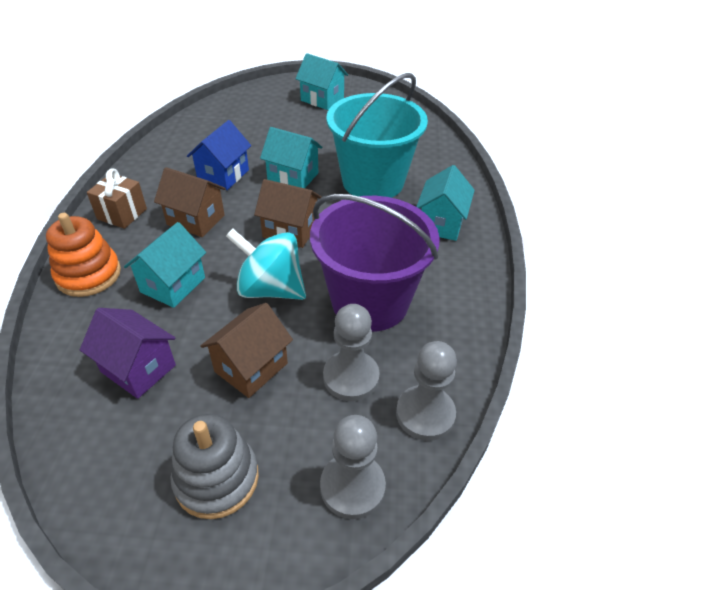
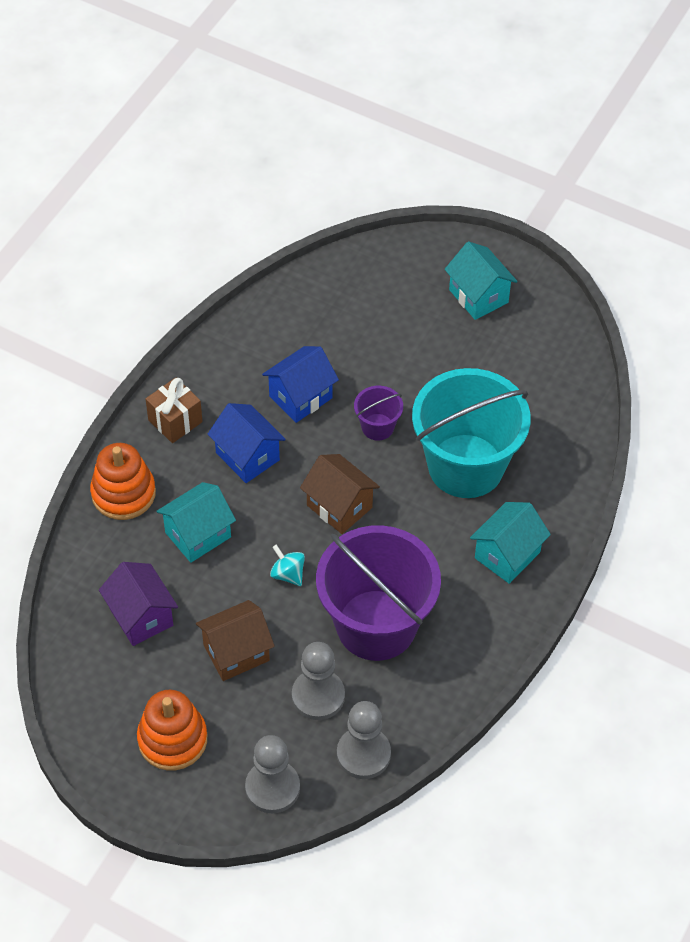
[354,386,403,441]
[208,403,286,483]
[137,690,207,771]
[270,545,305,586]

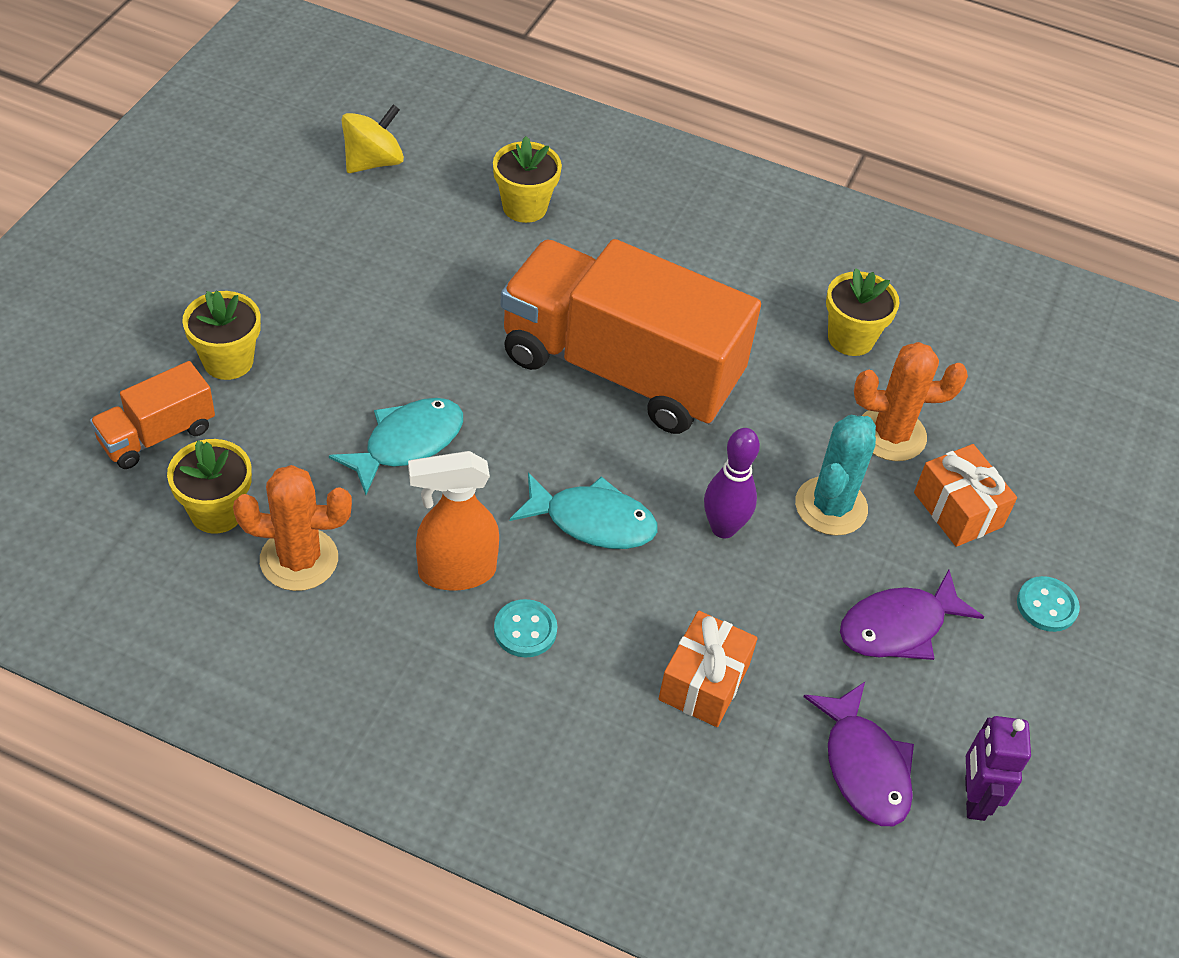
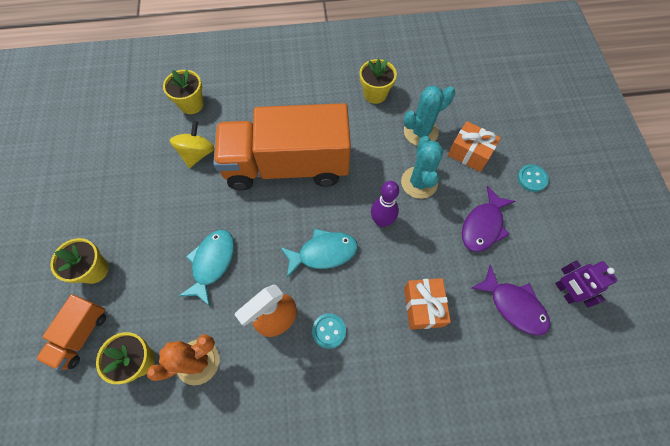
[170,121,214,168]
[404,86,455,146]

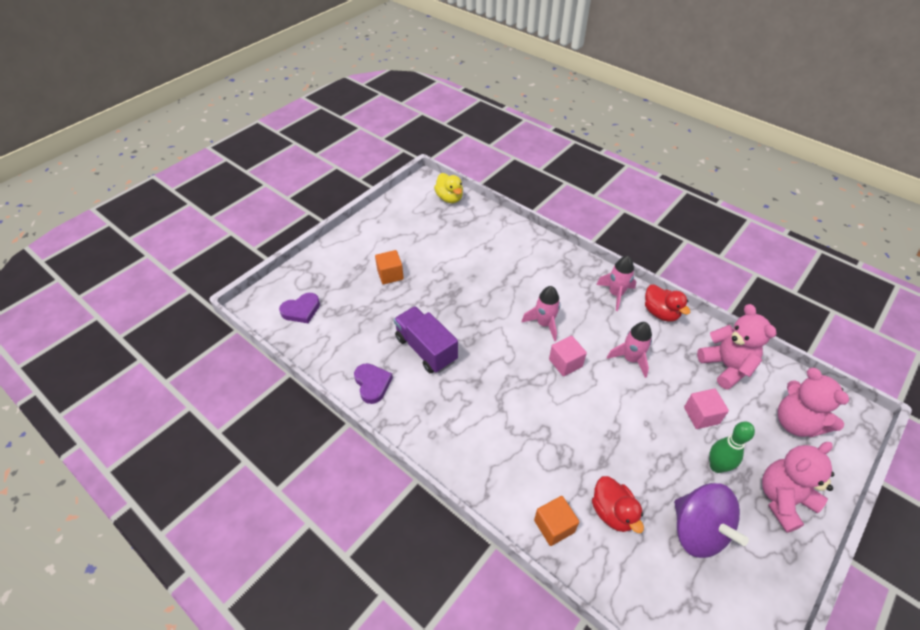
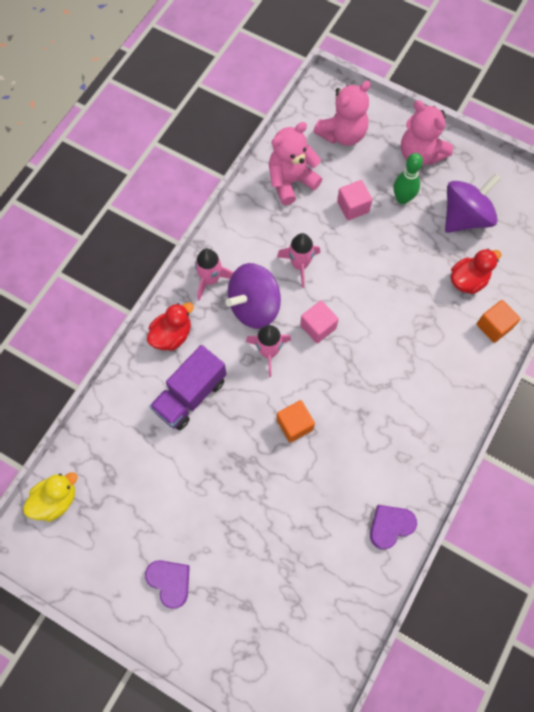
[226,263,281,329]
[145,560,190,609]
[277,400,315,443]
[149,345,227,430]
[147,302,194,351]

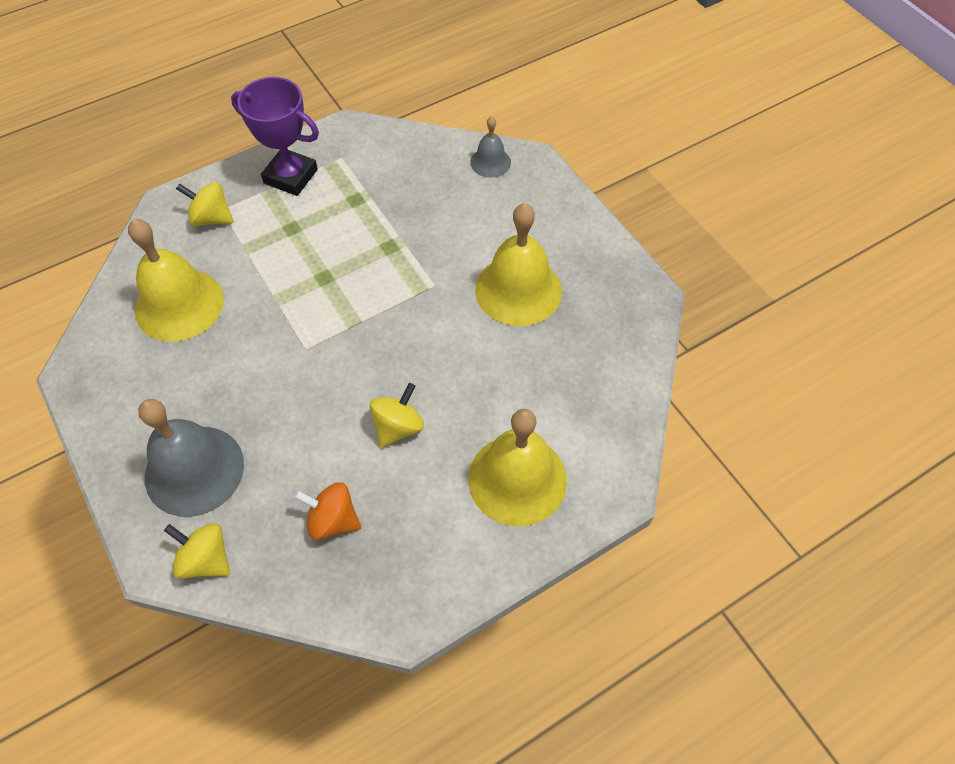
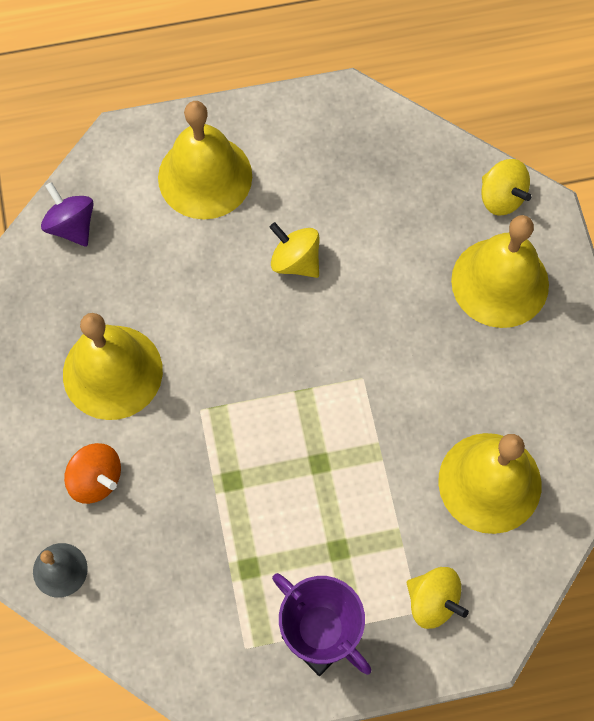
[41,182,94,247]
[64,443,121,504]
[451,215,549,328]
[269,222,319,278]

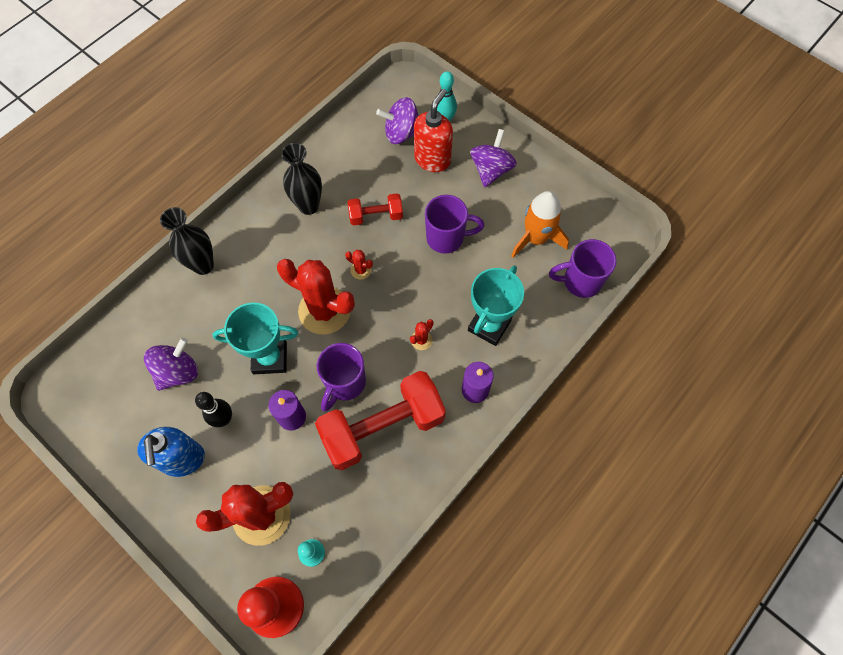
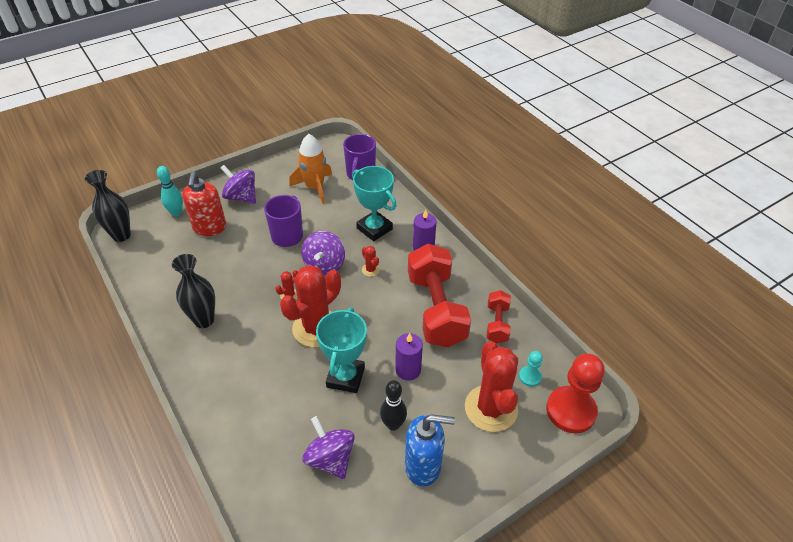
[317,343,366,411] (first image)
[85,170,131,242]
[487,290,511,344]
[301,231,345,275]
[182,171,226,236]

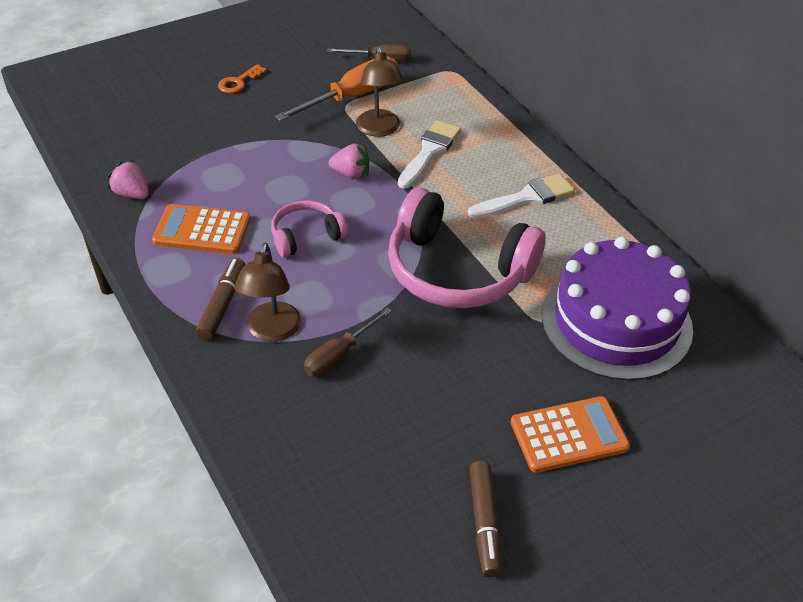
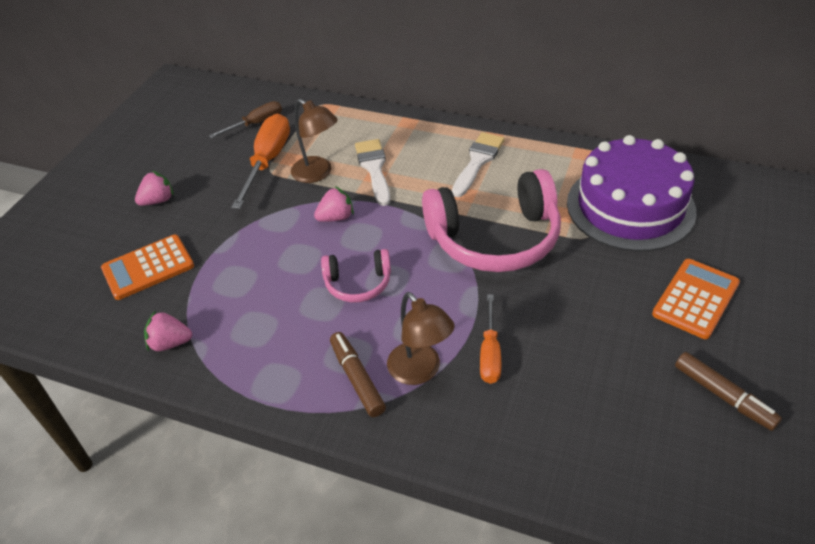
[101,235,194,300]
[135,171,174,206]
[480,294,501,384]
[321,249,391,302]

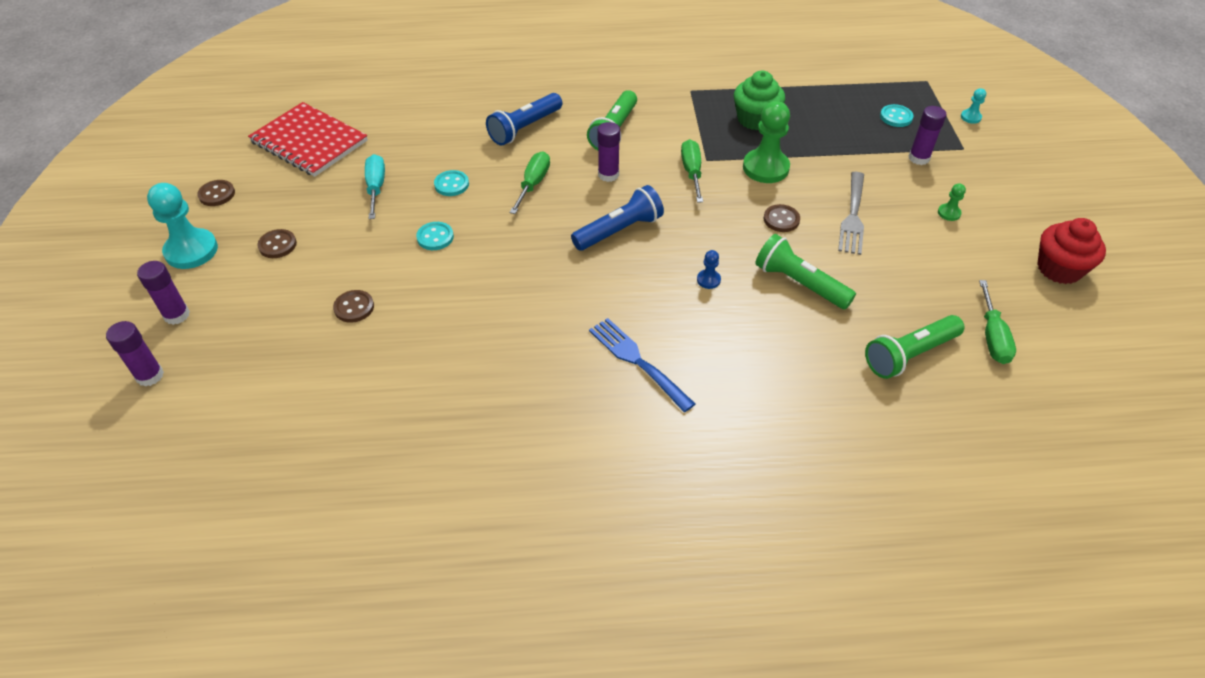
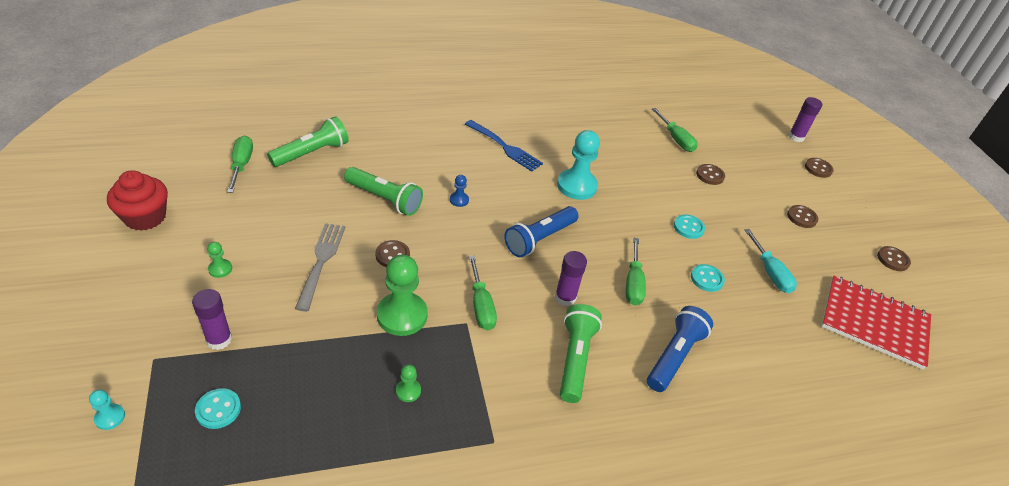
[652,108,698,152]
[557,130,600,200]
[805,158,834,178]
[396,364,421,402]

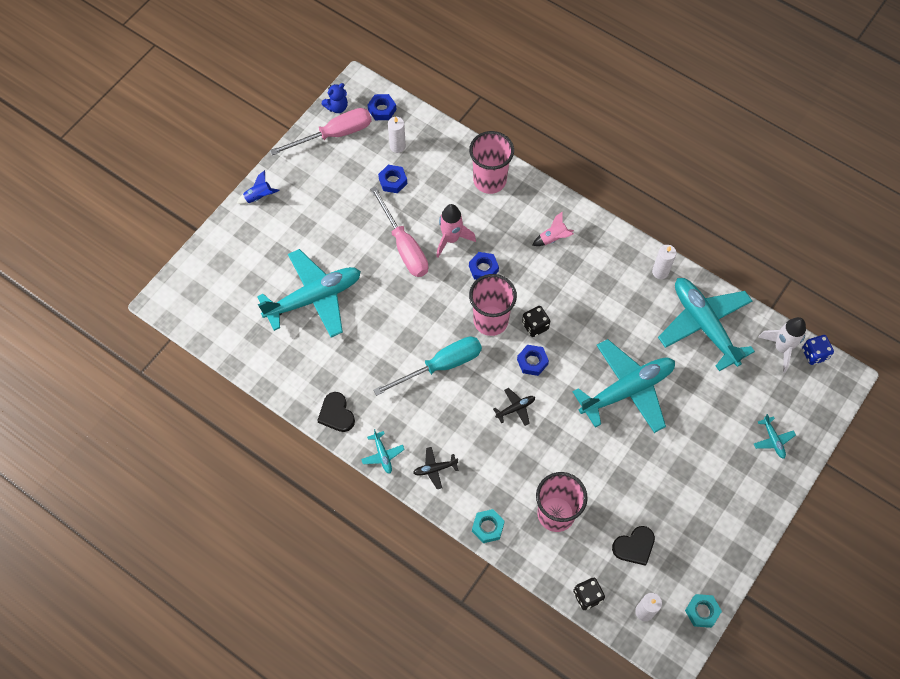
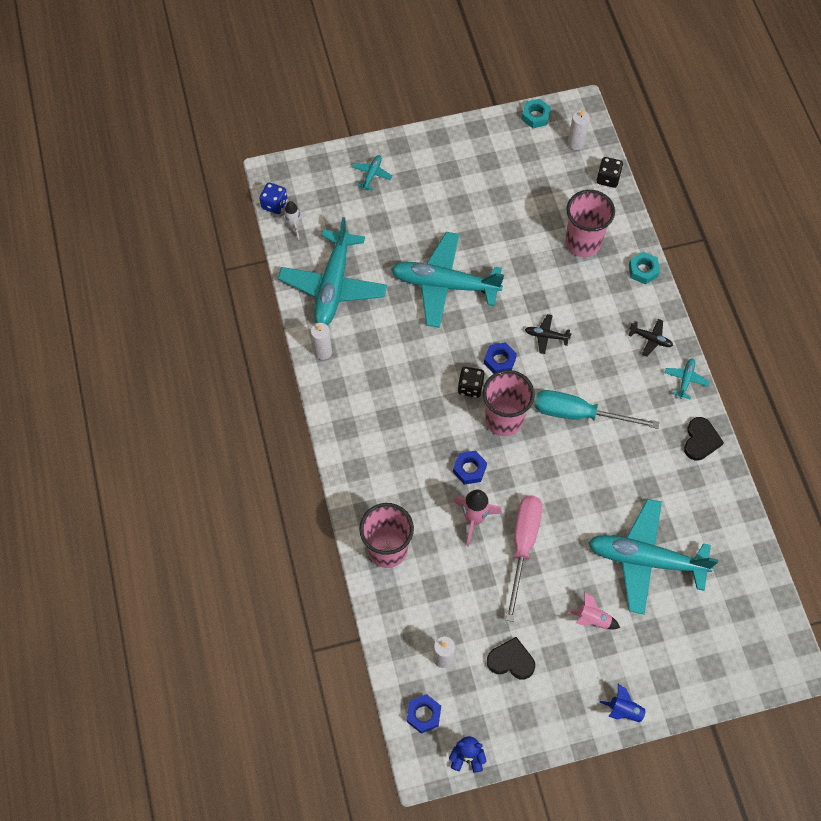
[270,108,372,155] (first image)
[378,165,407,193] (first image)
[567,591,620,629]
[487,637,535,679]
[278,201,306,240]

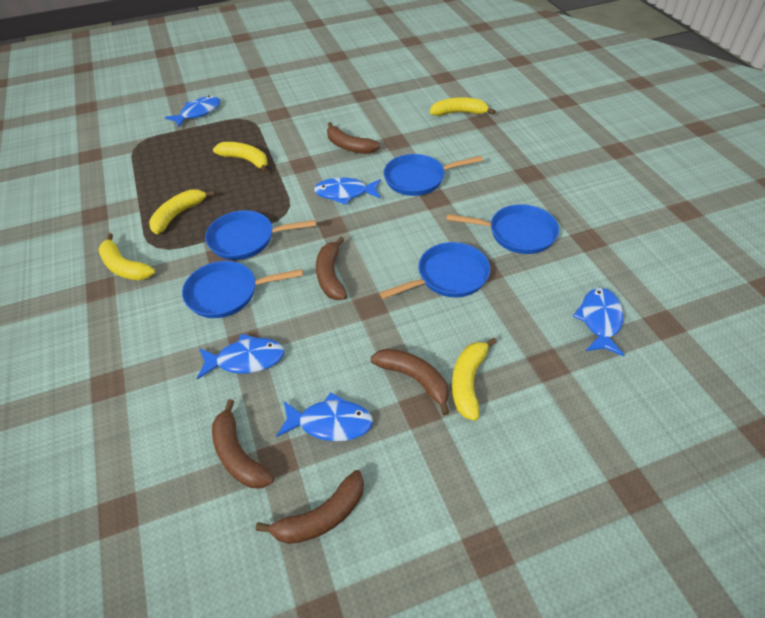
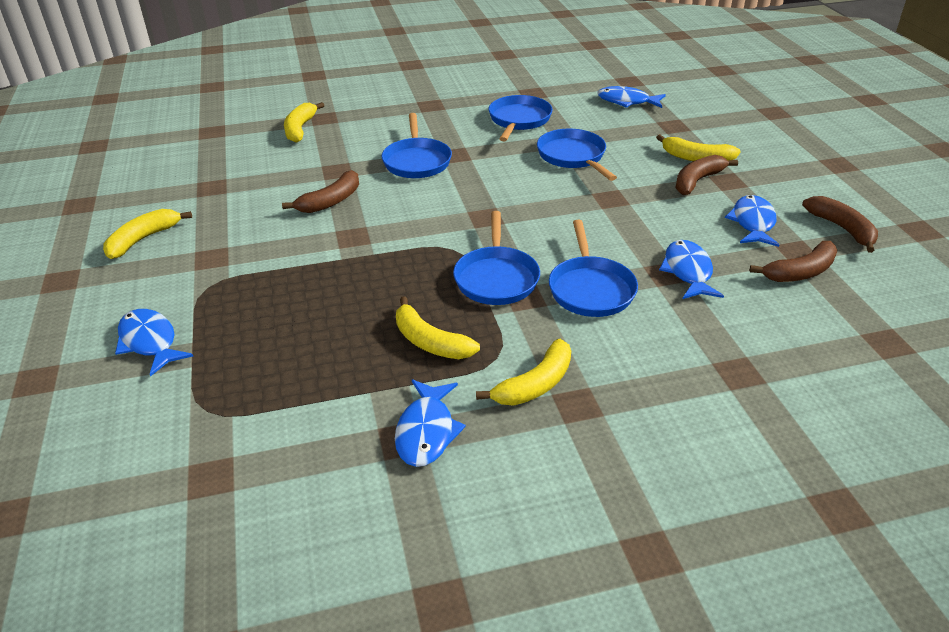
[316,237,347,300] (first image)
[103,209,192,259]
[395,379,466,467]

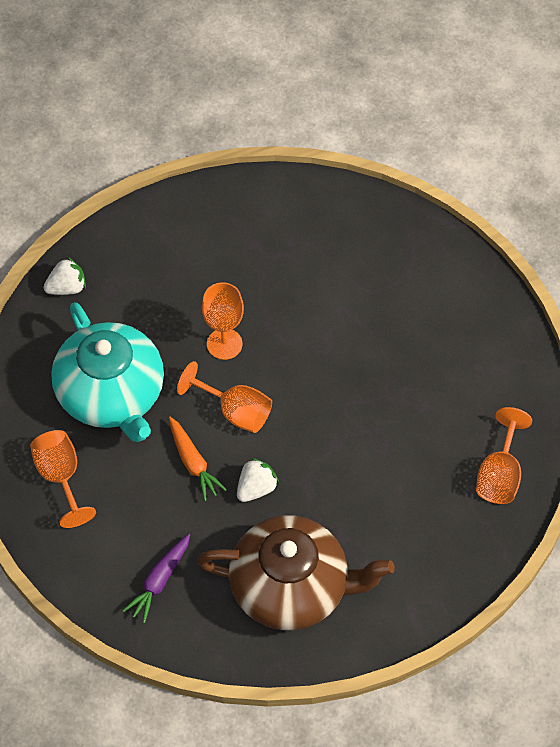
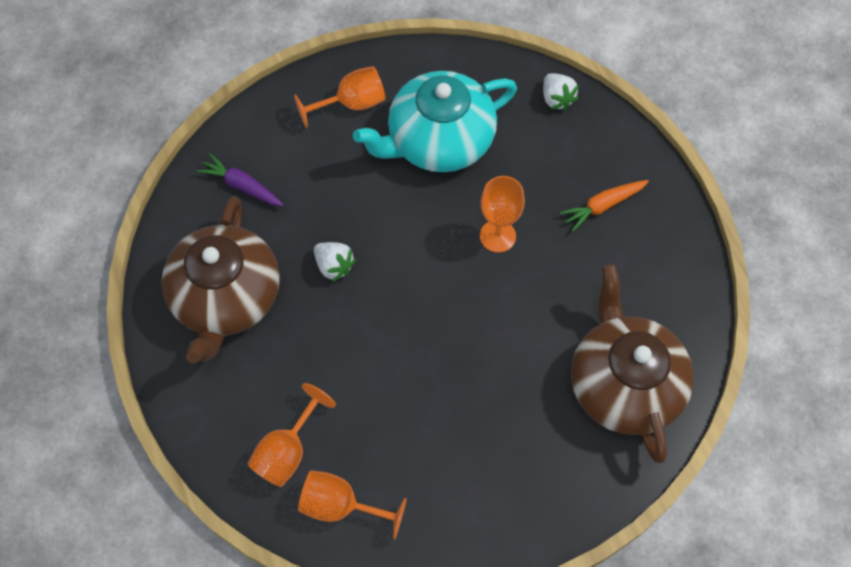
[571,264,694,463]
[560,180,649,232]
[247,383,336,487]

